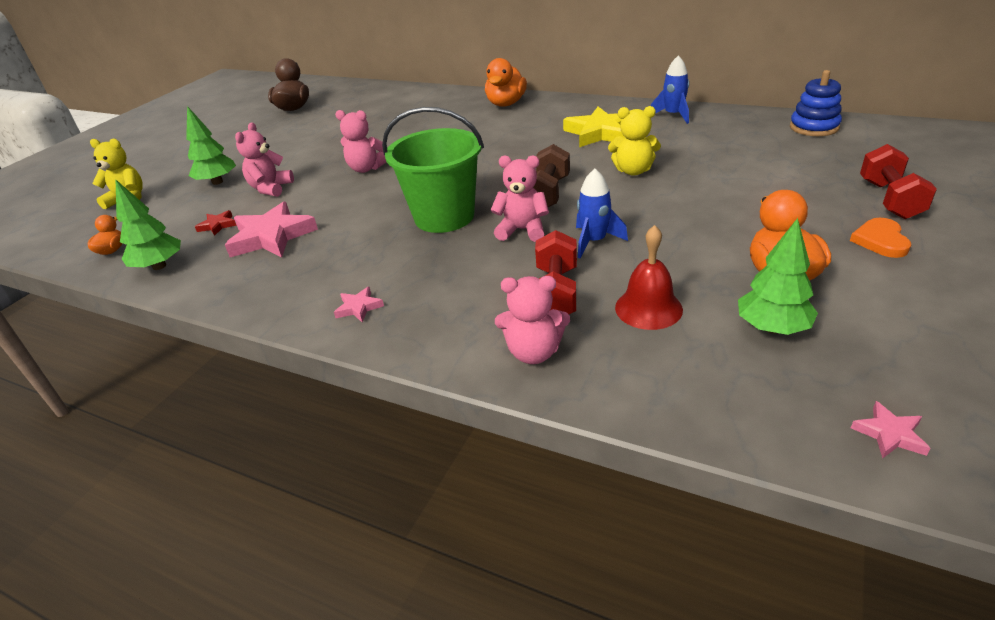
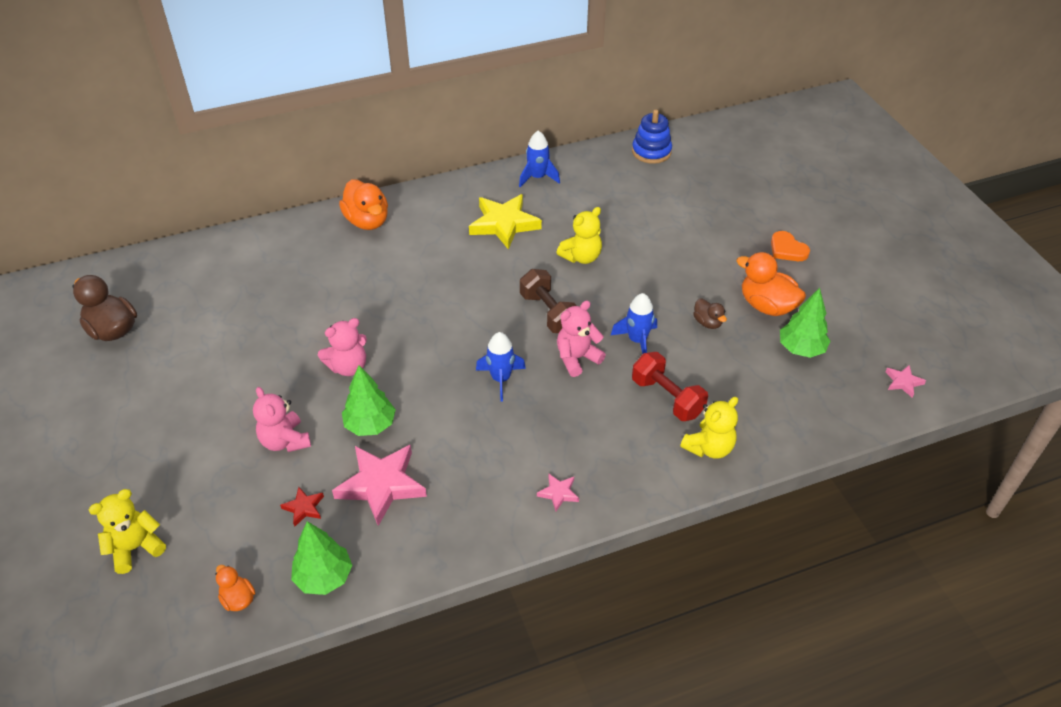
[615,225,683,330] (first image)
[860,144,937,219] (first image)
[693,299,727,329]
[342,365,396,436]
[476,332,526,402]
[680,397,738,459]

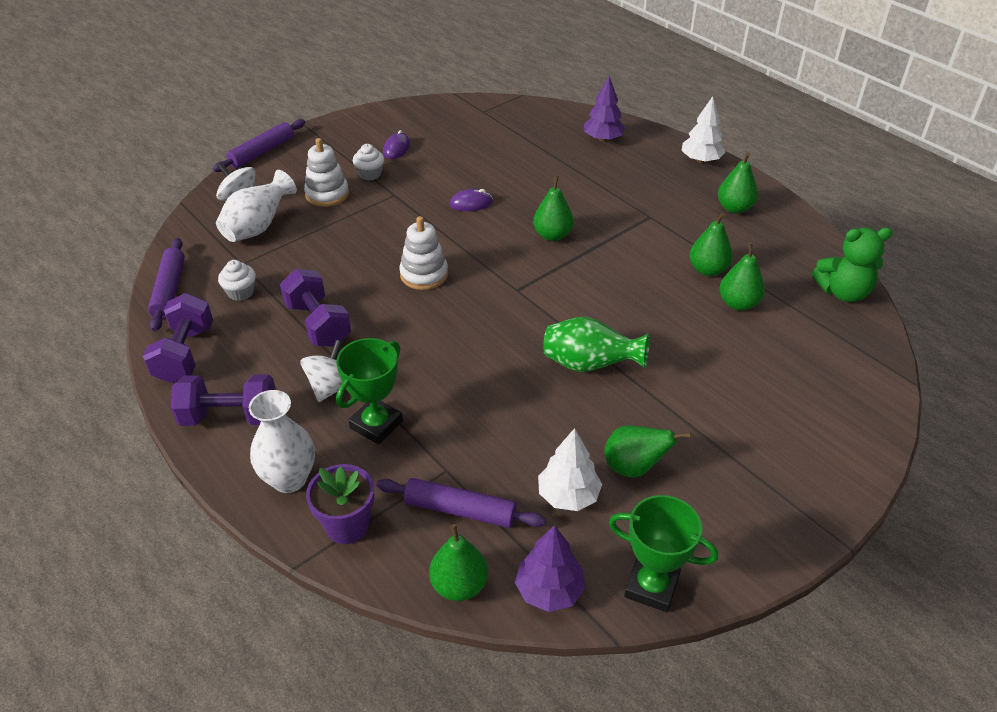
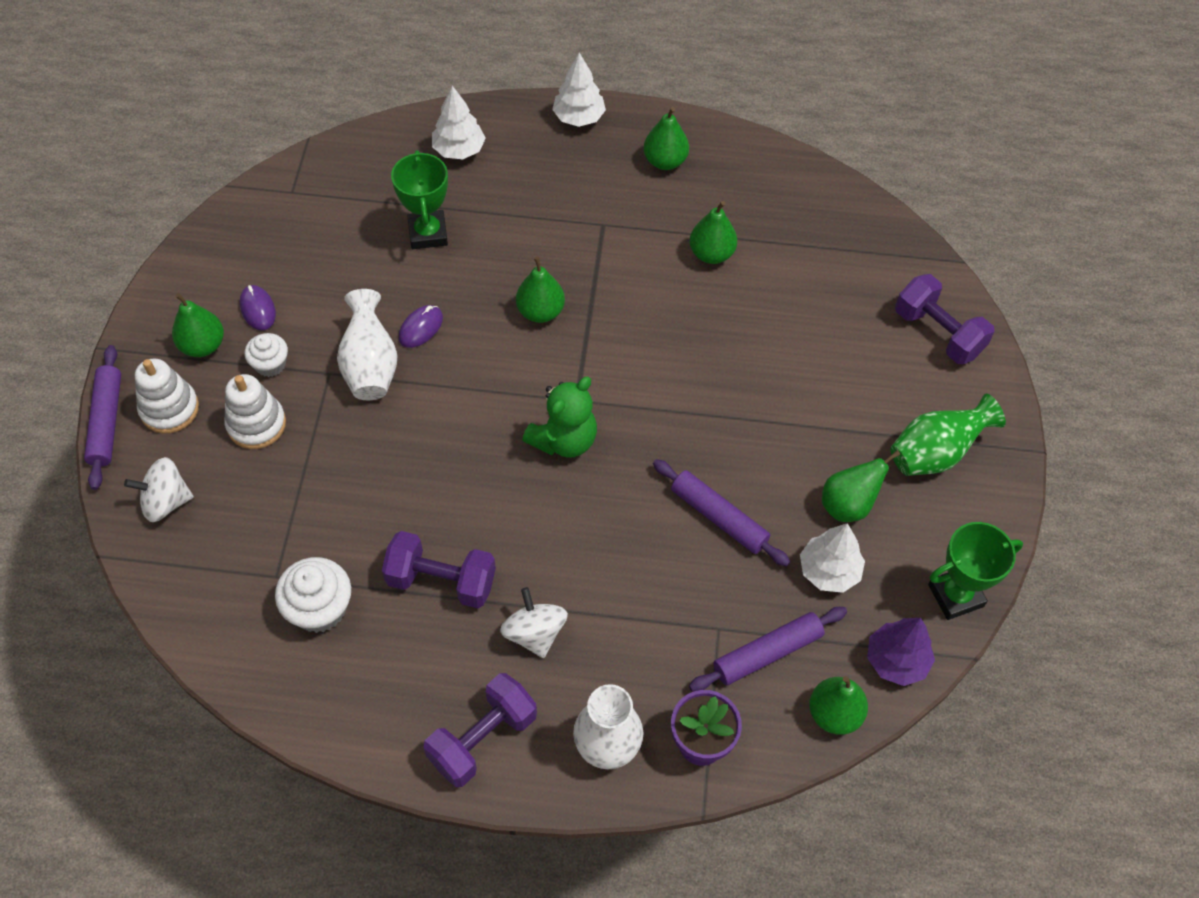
[895,274,995,364]
[653,459,790,566]
[337,289,397,400]
[391,150,448,249]
[135,358,199,434]
[890,394,1006,476]
[172,293,224,357]
[522,377,597,458]
[432,86,486,159]
[275,557,351,633]

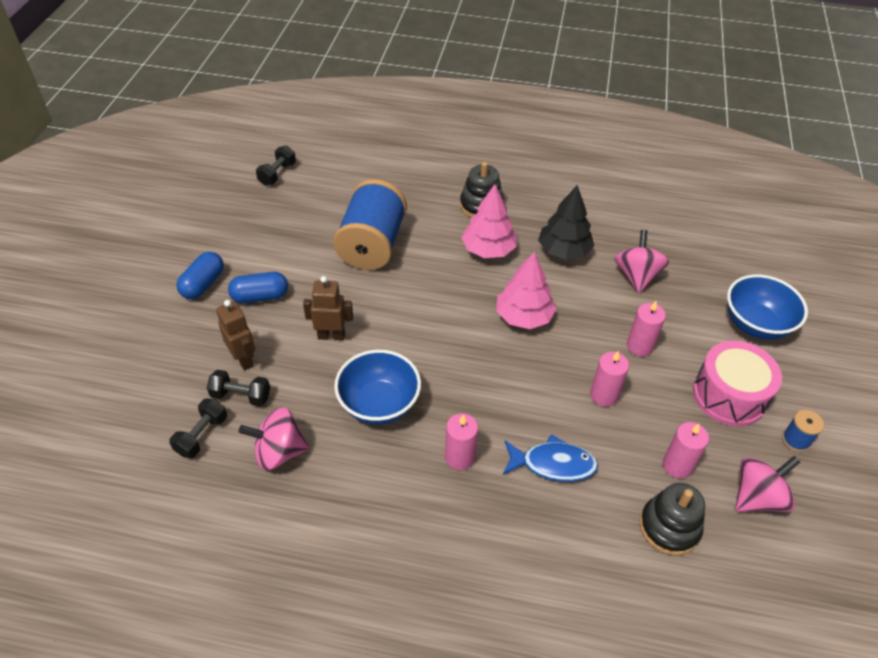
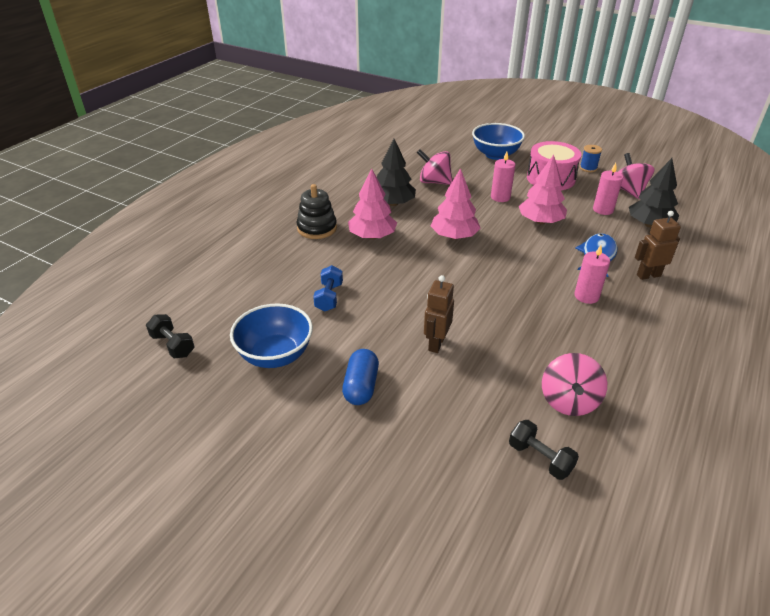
[176,252,224,299] (first image)
[207,370,270,406] (first image)
[635,211,681,280]
[230,303,313,368]
[313,265,343,311]
[519,155,567,224]
[629,158,679,228]

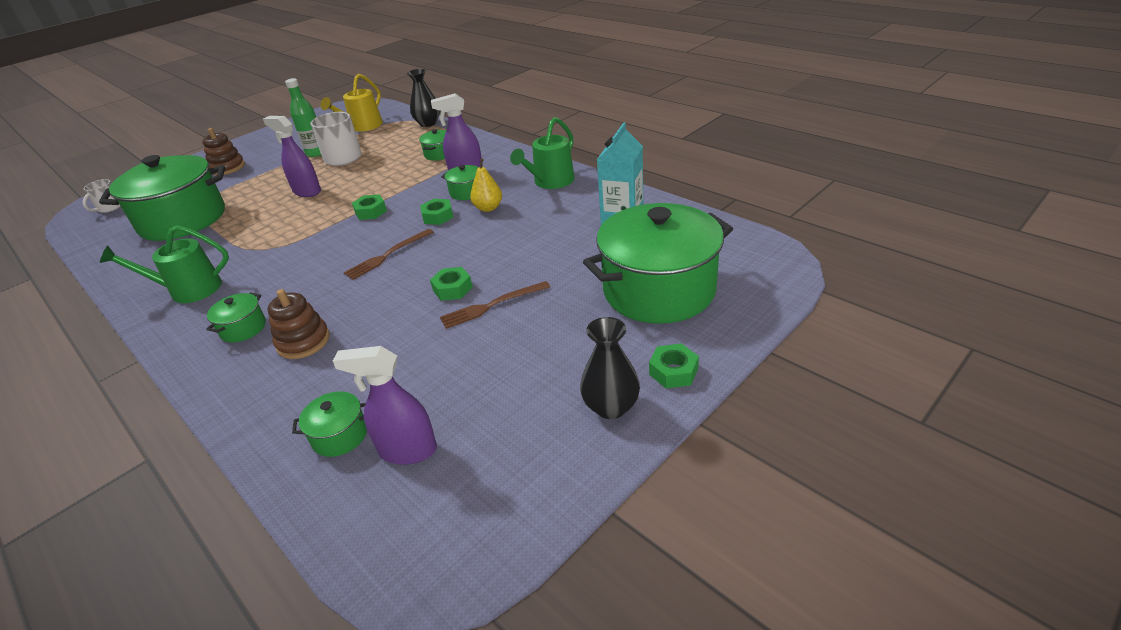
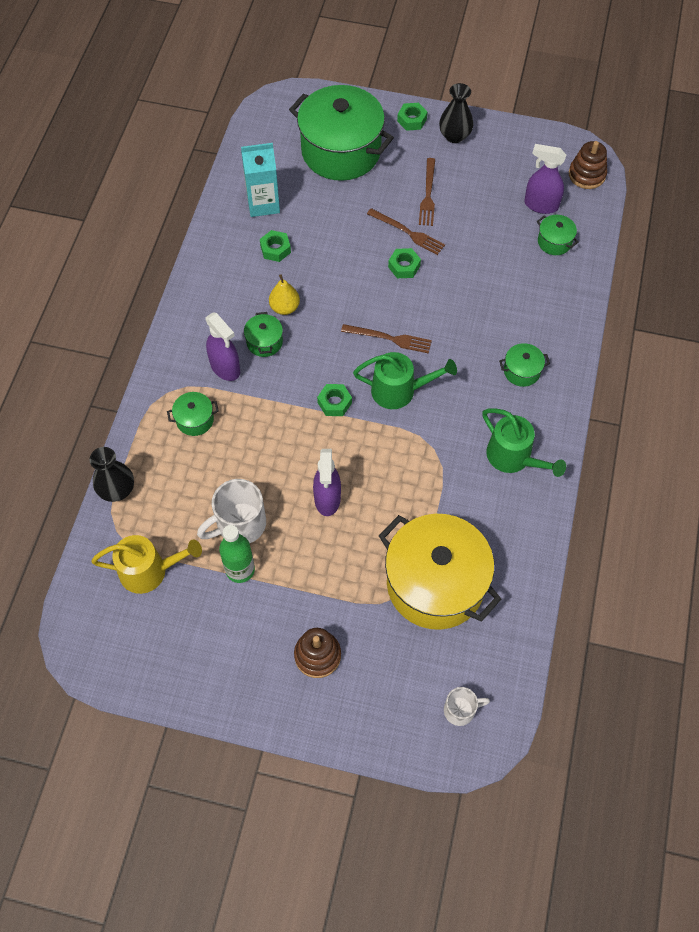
[419,158,435,226]
[569,141,607,189]
[260,230,291,262]
[353,352,457,409]
[379,514,501,630]
[524,144,566,214]

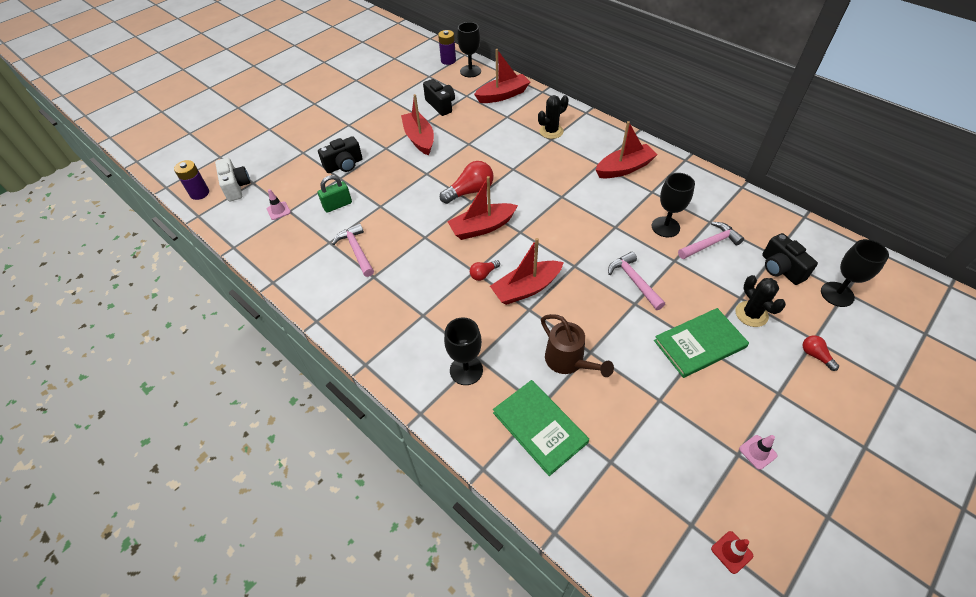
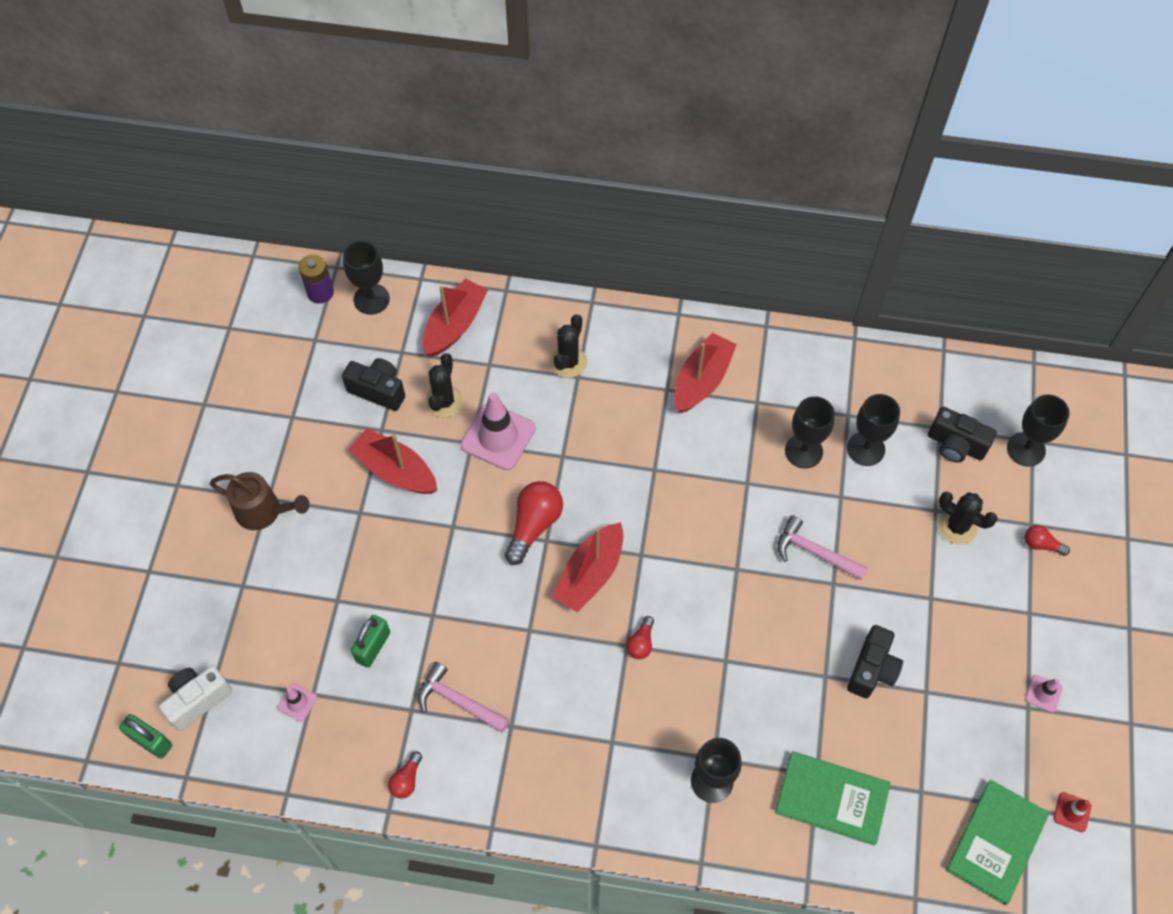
[490,238,564,305] (first image)
[388,751,422,799]
[425,353,463,418]
[461,392,536,470]
[847,625,903,698]
[210,472,310,530]
[946,780,1049,905]
[119,714,172,759]
[847,394,900,466]
[159,666,232,731]

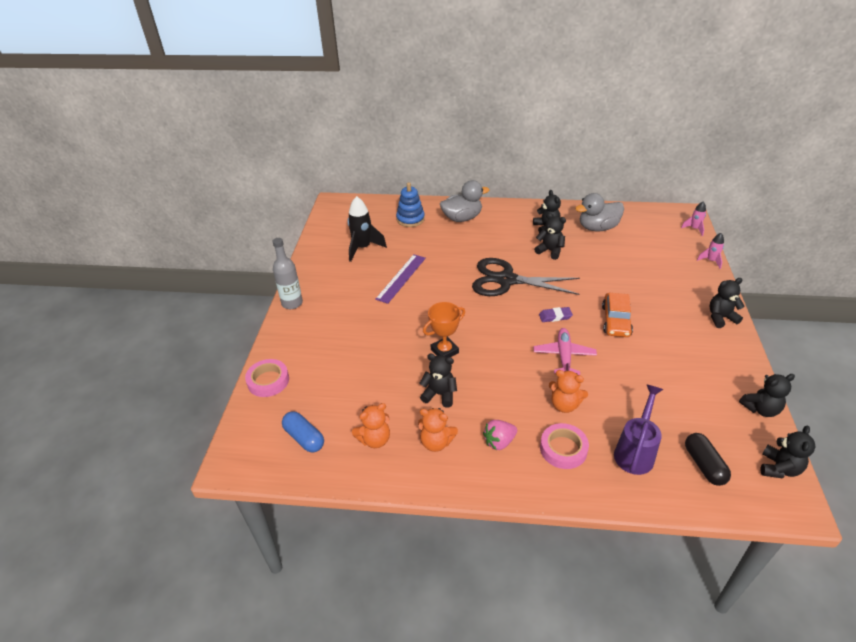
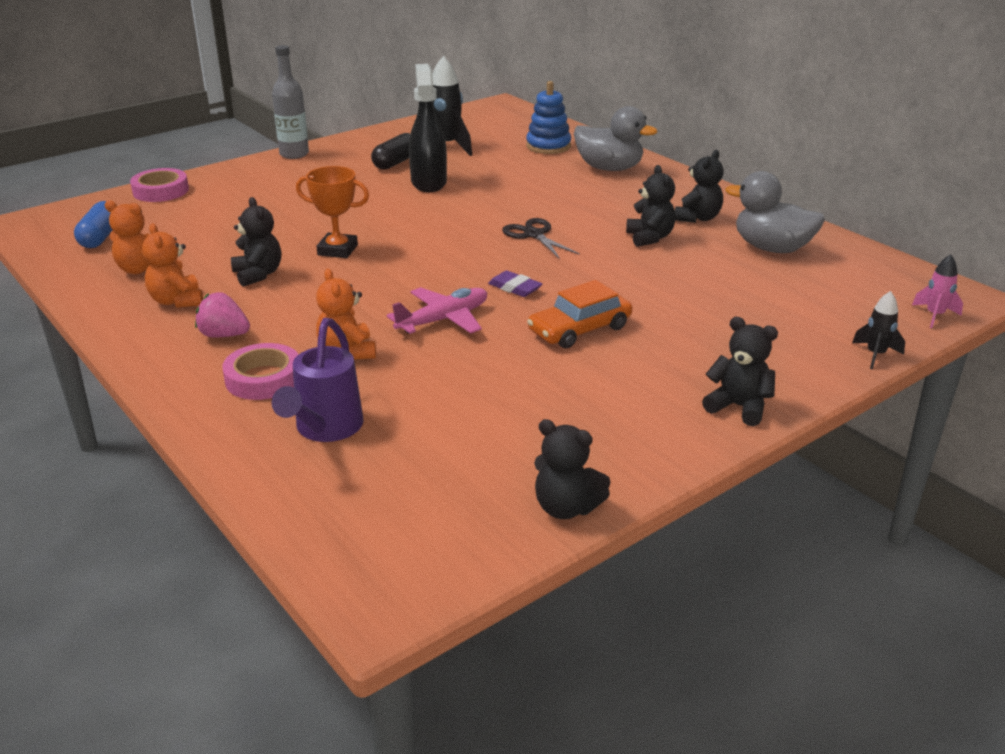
[761,426,816,478] (first image)
[371,133,410,170]
[409,64,447,192]
[852,291,905,369]
[272,318,363,442]
[502,218,580,259]

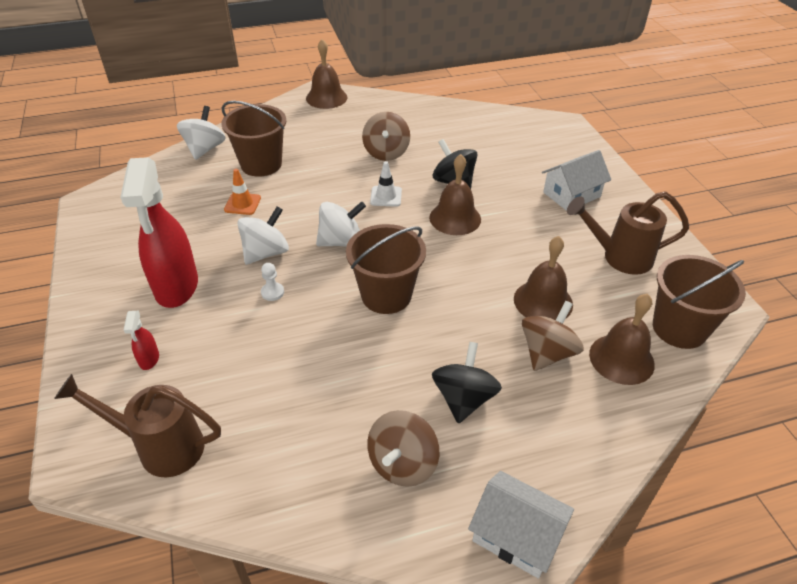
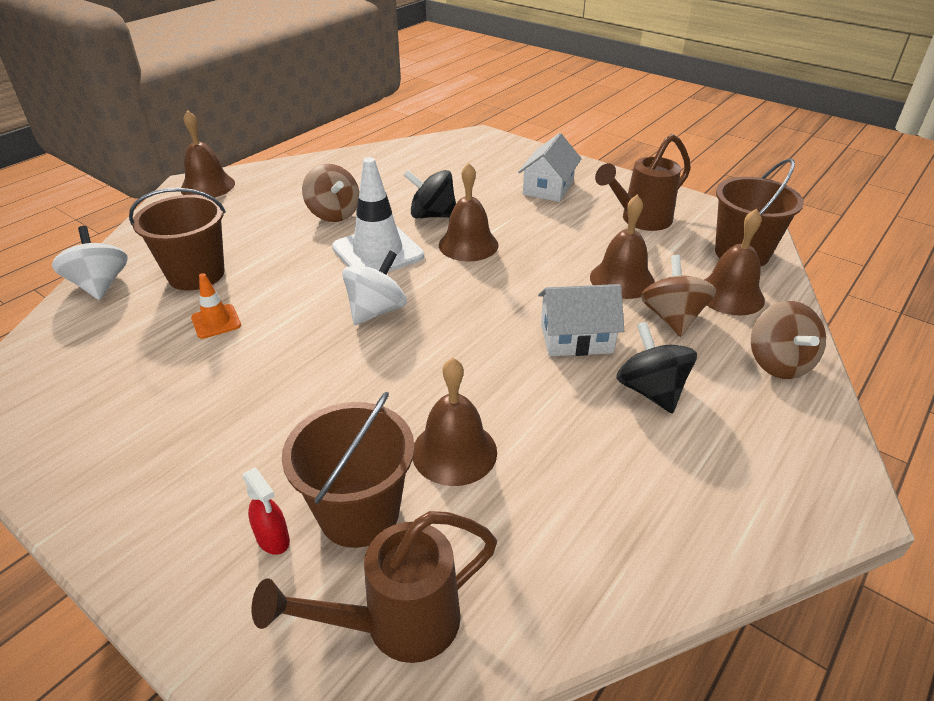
[120,157,198,308] (first image)
[237,206,289,265] (first image)
[261,263,284,301] (first image)
[413,358,497,486]
[282,391,415,548]
[751,301,826,379]
[538,284,624,356]
[332,157,424,272]

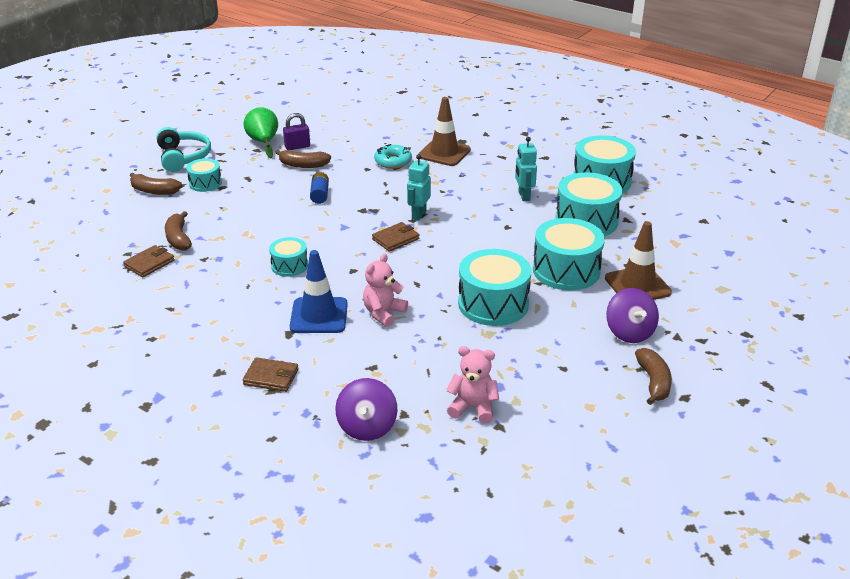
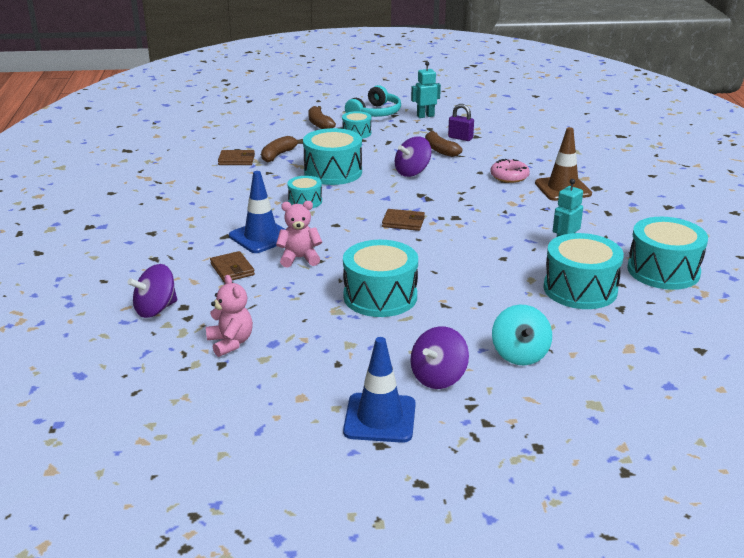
[244,107,278,159] (first image)
[210,251,255,282]
[411,62,441,118]
[303,128,362,185]
[395,137,432,177]
[492,305,552,366]
[343,337,416,443]
[490,159,530,183]

